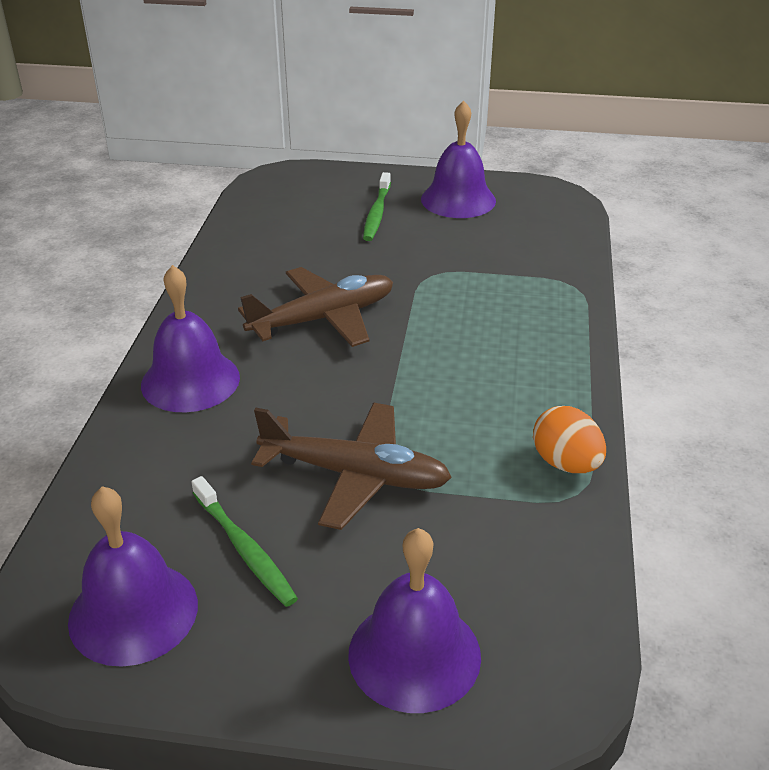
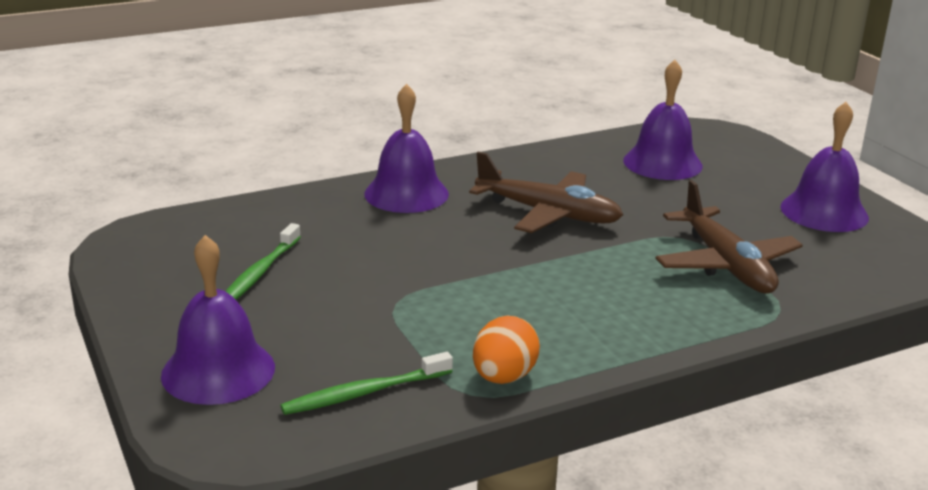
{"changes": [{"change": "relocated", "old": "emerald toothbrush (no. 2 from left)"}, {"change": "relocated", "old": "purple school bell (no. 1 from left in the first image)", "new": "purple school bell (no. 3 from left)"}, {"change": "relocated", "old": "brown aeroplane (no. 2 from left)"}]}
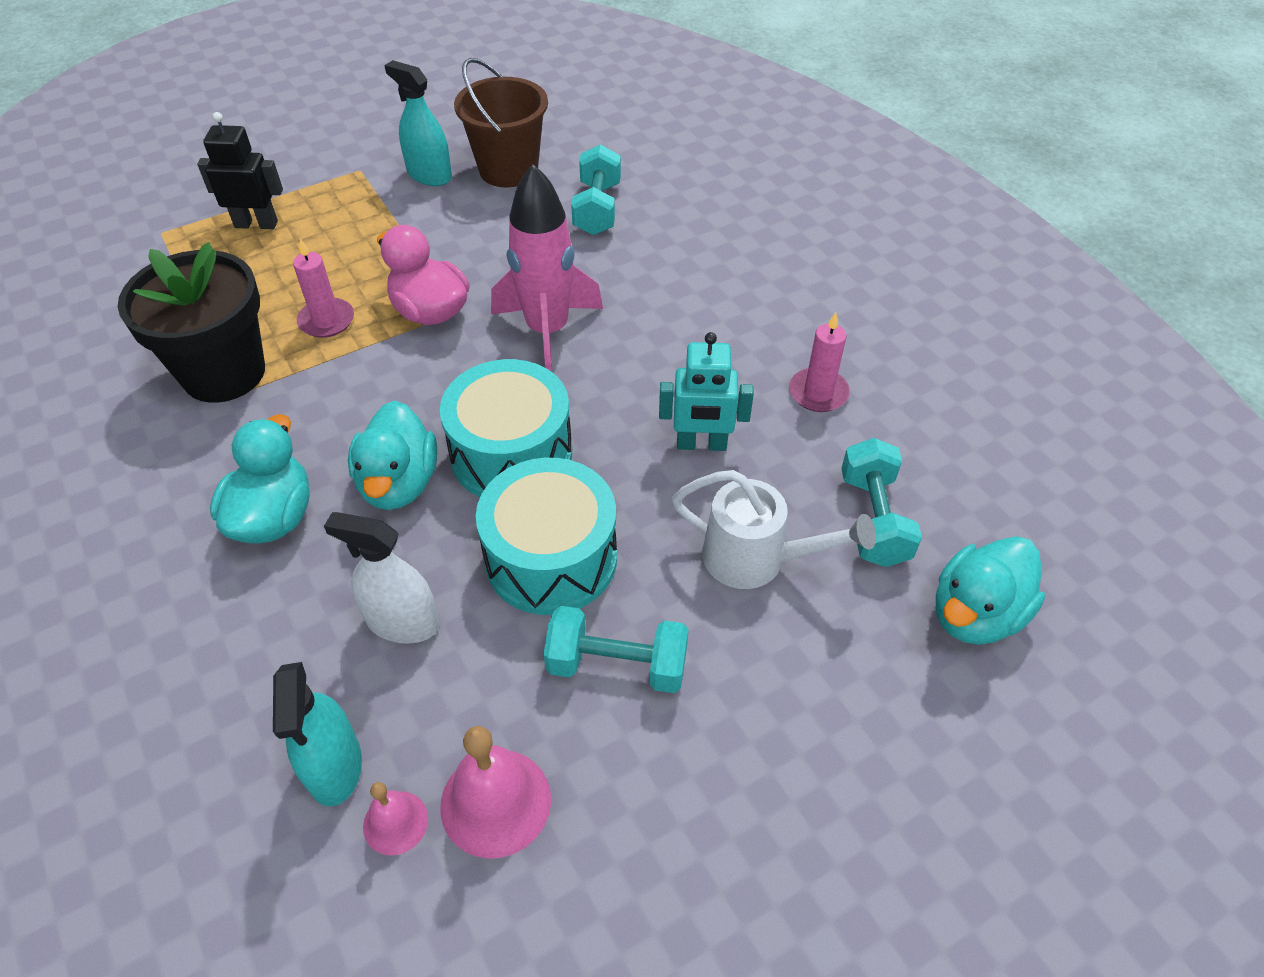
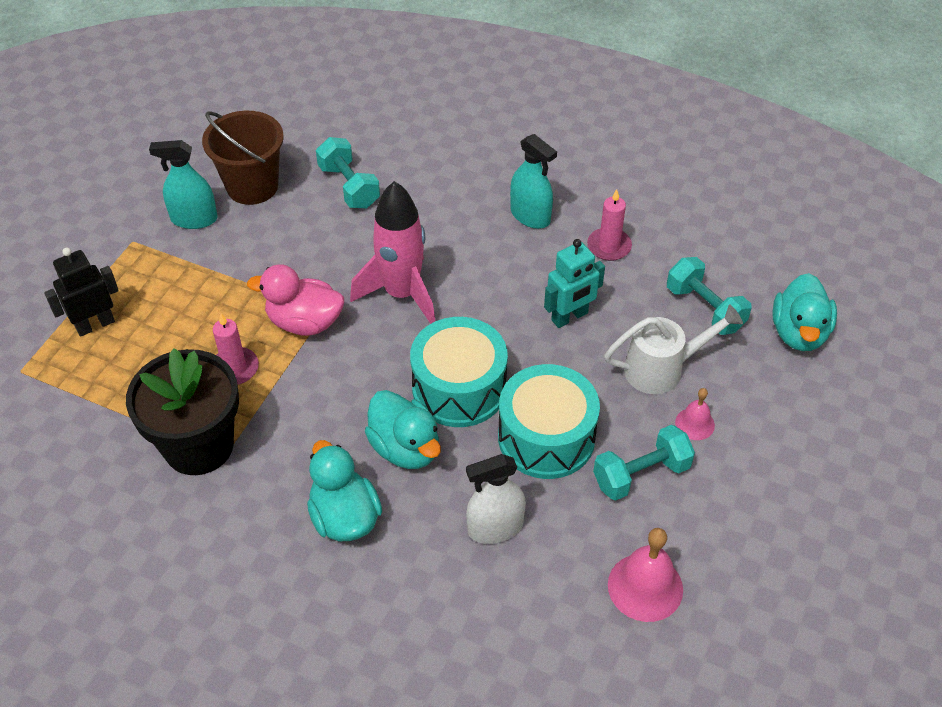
{"changes": [{"change": "relocated", "old": "turquoise spray bottle (no. 1 from left in the first image)", "new": "turquoise spray bottle (no. 2 from left)"}, {"change": "relocated", "old": "rose-pink school bell (no. 1 from left in the first image)", "new": "rose-pink school bell (no. 2 from left)"}]}
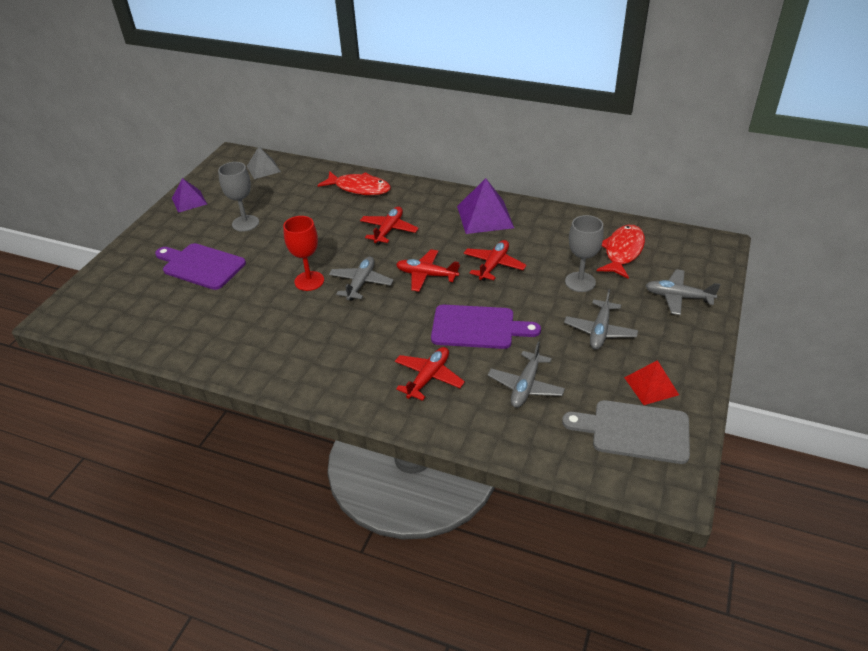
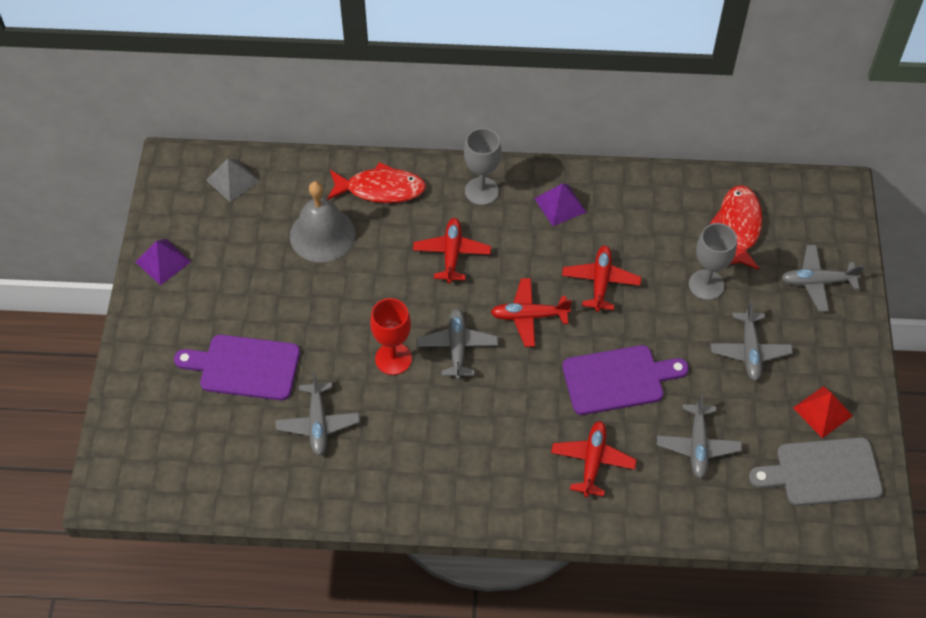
{"changes": [{"change": "appeared", "new": "grey aeroplane (no. 1 from left)"}, {"change": "appeared", "new": "grey school bell"}, {"change": "relocated", "old": "grey chalice (no. 1 from left)"}, {"change": "size", "old": "purple solid pyramid (no. 2 from left)", "factor": 0.63}]}
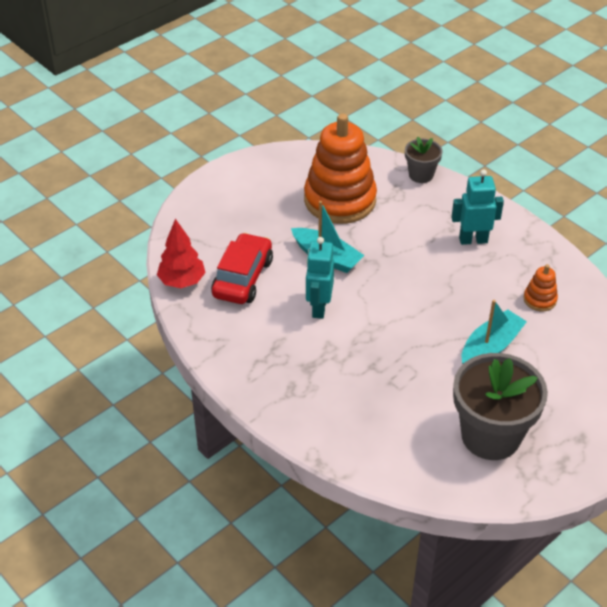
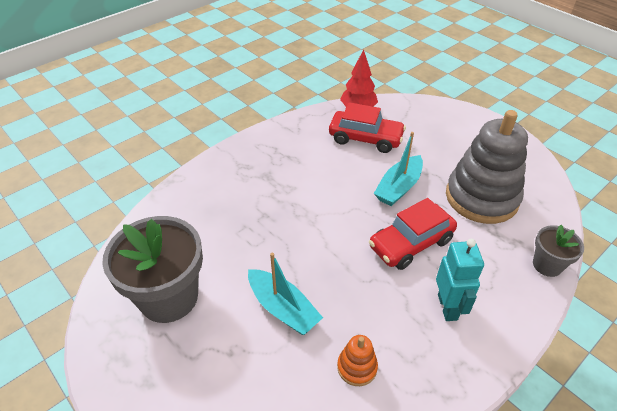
{"changes": [{"change": "appeared", "new": "red automobile (no. 2 from left)"}, {"change": "colour", "old": "orange-coloured ring stacker (no. 1 from left)", "new": "grey ring stacker"}, {"change": "missing", "old": "turquoise robot (no. 1 from left)"}]}
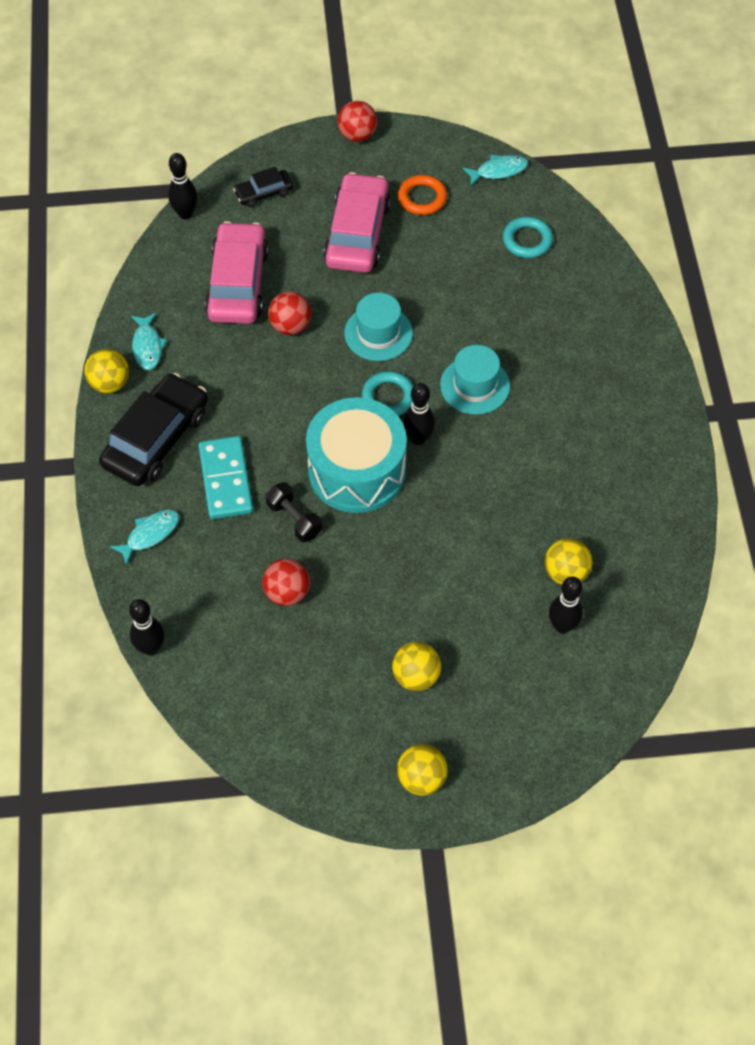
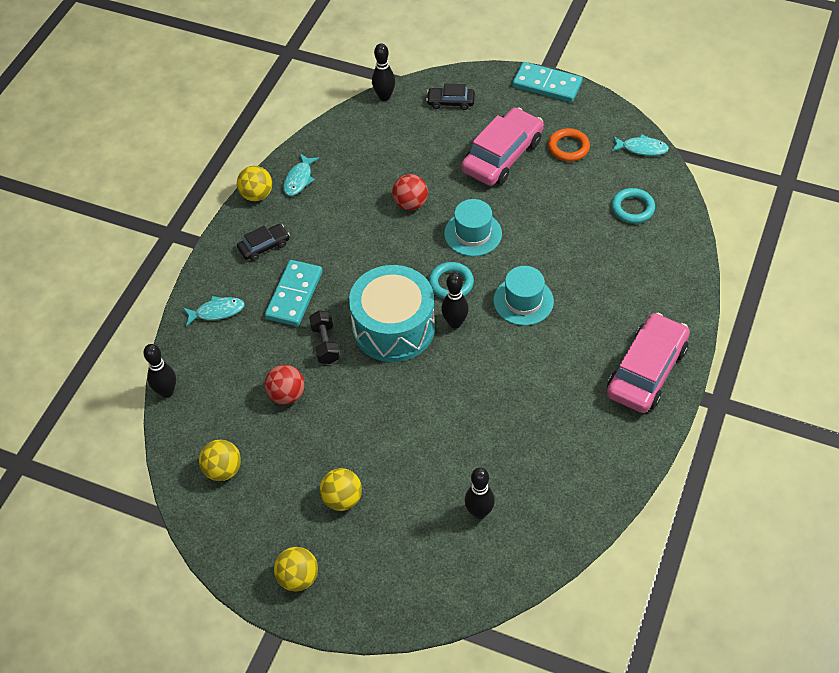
{"changes": [{"change": "relocated", "old": "golden sphere (no. 4 from left in the first image)", "new": "golden sphere (no. 1 from left)"}, {"change": "size", "old": "jet-black automobile (no. 1 from left)", "factor": 0.5}, {"change": "exchanged", "old": "red sphere (no. 3 from left)", "new": "turquoise domino (no. 2 from left)"}, {"change": "relocated", "old": "rose-pink automobile (no. 1 from left in the first image)", "new": "rose-pink automobile (no. 2 from left)"}]}
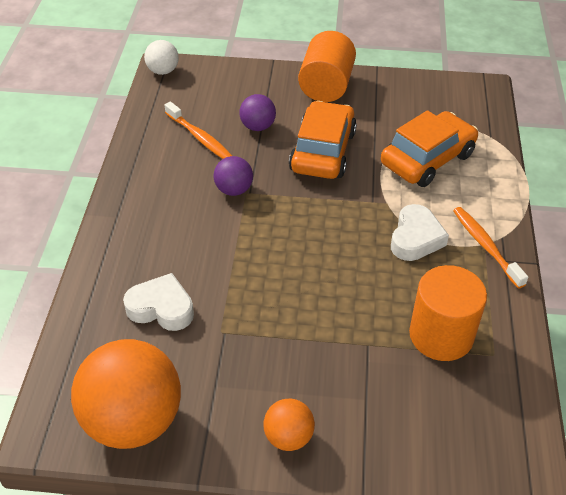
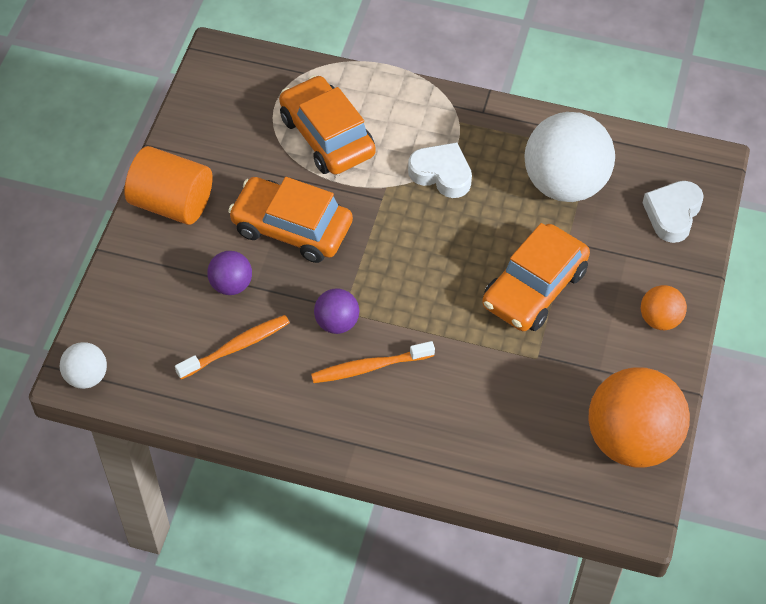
{"changes": [{"change": "relocated", "old": "orange-coloured toothbrush (no. 2 from left)"}, {"change": "appeared", "new": "orange-coloured automobile (no. 3 from left)"}, {"change": "exchanged", "old": "orange-coloured solid cylinder (no. 2 from left)", "new": "white sphere (no. 2 from left)"}, {"change": "relocated", "old": "white heart (no. 1 from left in the first image)", "new": "white heart (no. 2 from left)"}]}
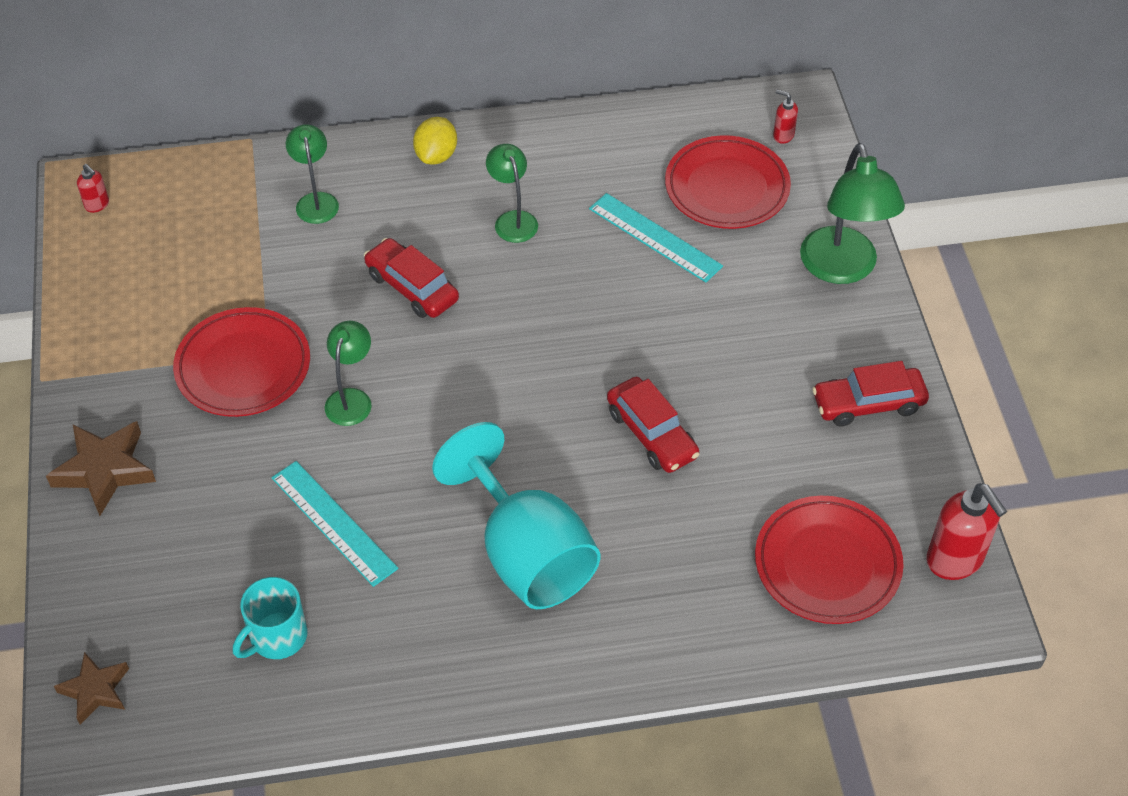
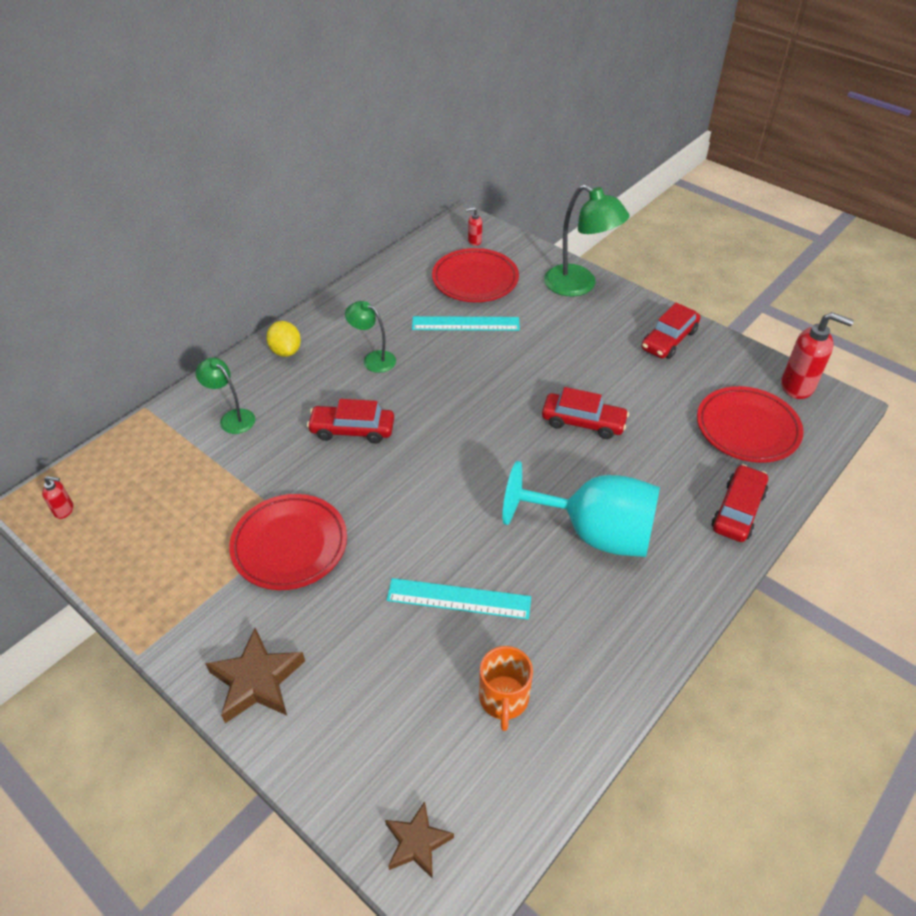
{"changes": [{"change": "colour", "old": "turquoise coffee mug", "new": "orange-coloured coffee mug"}, {"change": "appeared", "new": "red automobile (no. 4 from left)"}, {"change": "missing", "old": "emerald reading lamp (no. 2 from left)"}]}
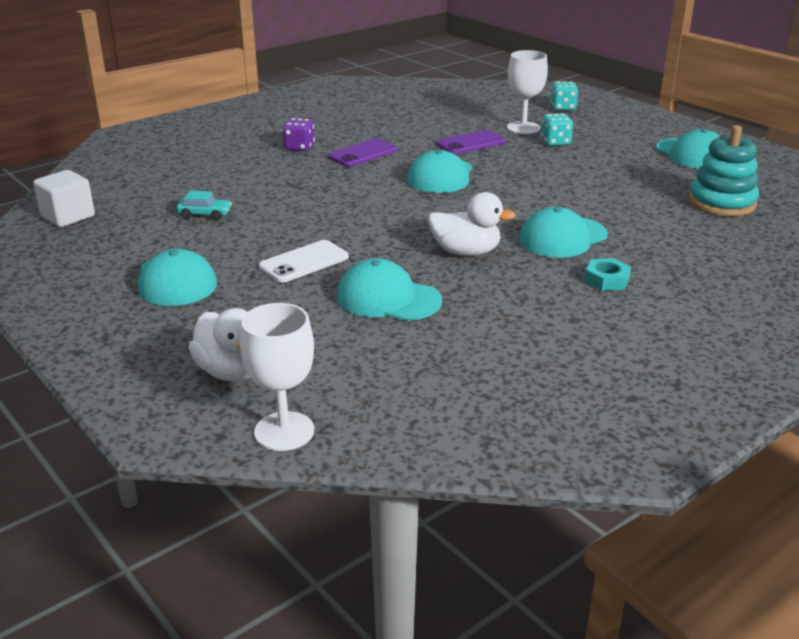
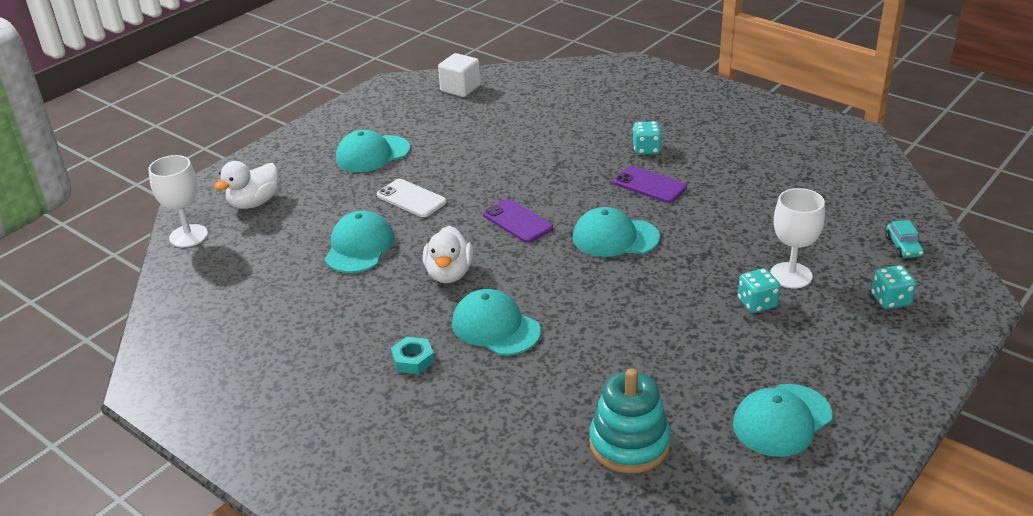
{"changes": [{"change": "relocated", "old": "purple smartphone (no. 2 from left in the first image)", "new": "purple smartphone (no. 1 from left)"}, {"change": "colour", "old": "purple die", "new": "turquoise die (no. 1 from left)"}, {"change": "relocated", "old": "turquoise automobile"}]}
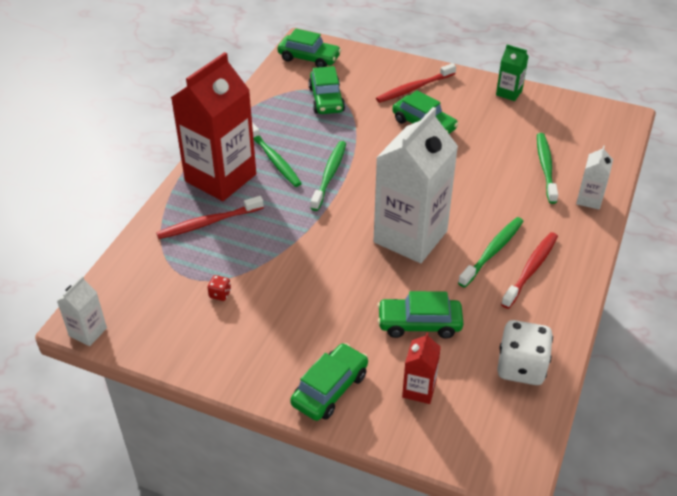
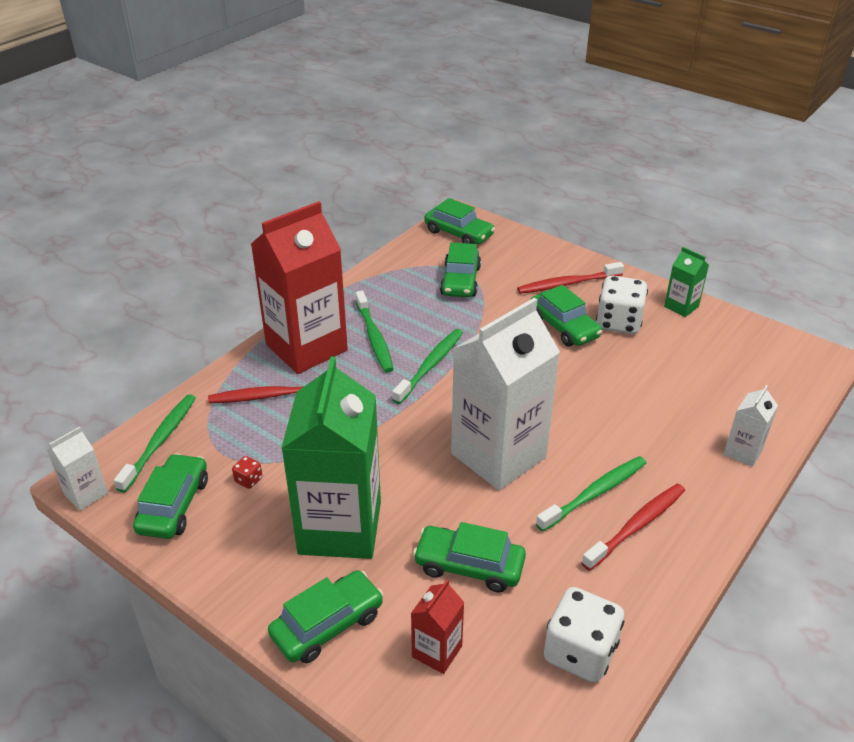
{"changes": [{"change": "relocated", "old": "emerald toothbrush (no. 4 from left in the first image)", "new": "emerald toothbrush (no. 1 from left)"}, {"change": "appeared", "new": "emerald automobile (no. 1 from left)"}, {"change": "appeared", "new": "emerald juice carton (no. 1 from left)"}, {"change": "appeared", "new": "white die (no. 2 from left)"}]}
